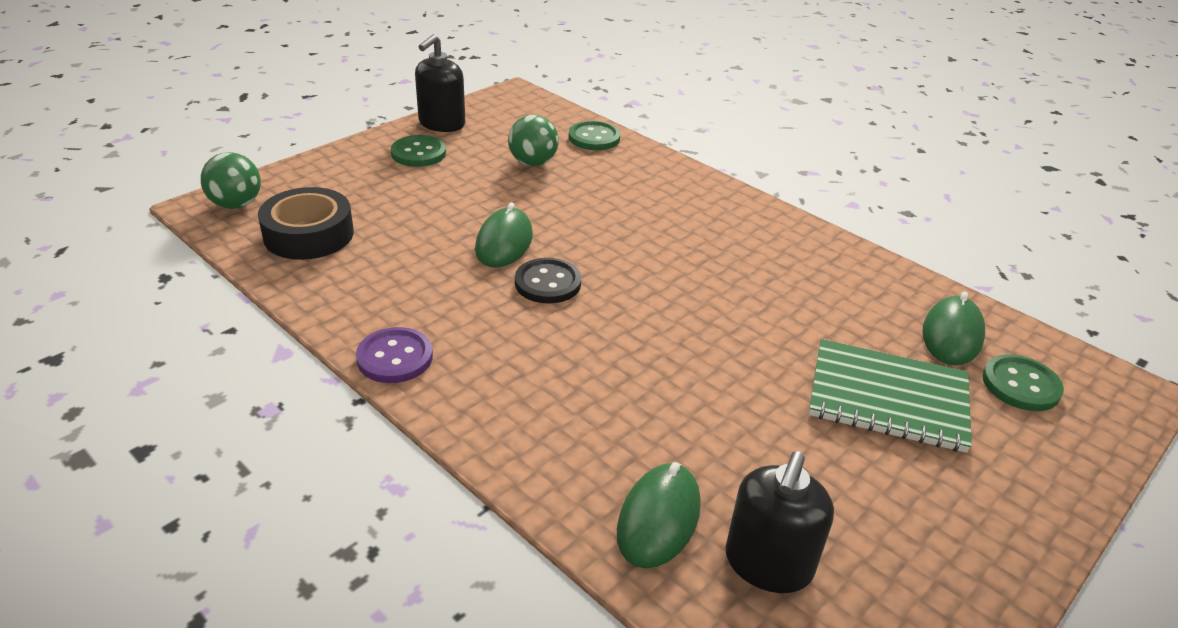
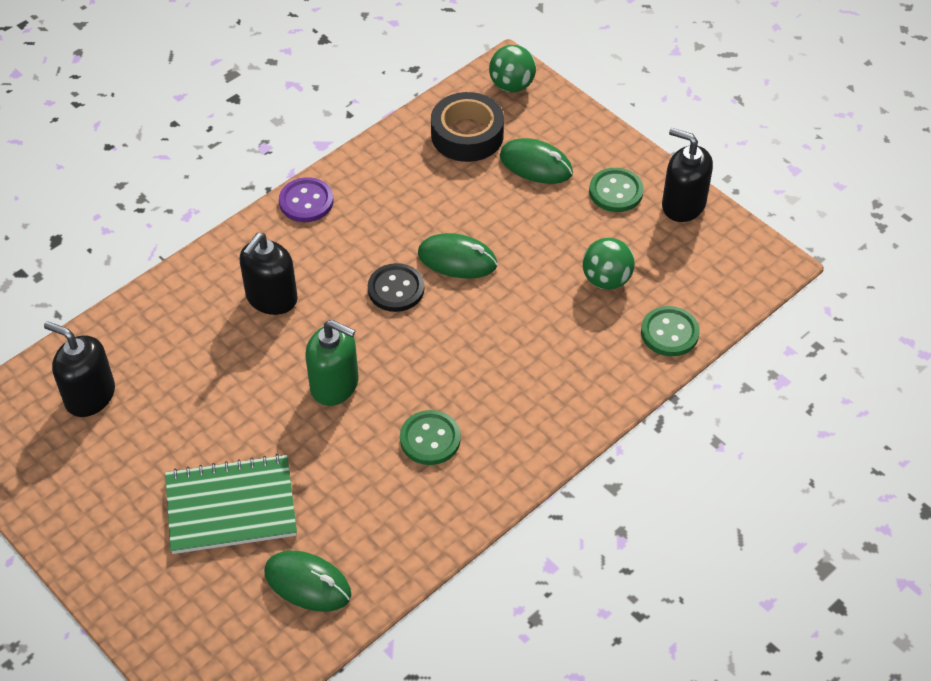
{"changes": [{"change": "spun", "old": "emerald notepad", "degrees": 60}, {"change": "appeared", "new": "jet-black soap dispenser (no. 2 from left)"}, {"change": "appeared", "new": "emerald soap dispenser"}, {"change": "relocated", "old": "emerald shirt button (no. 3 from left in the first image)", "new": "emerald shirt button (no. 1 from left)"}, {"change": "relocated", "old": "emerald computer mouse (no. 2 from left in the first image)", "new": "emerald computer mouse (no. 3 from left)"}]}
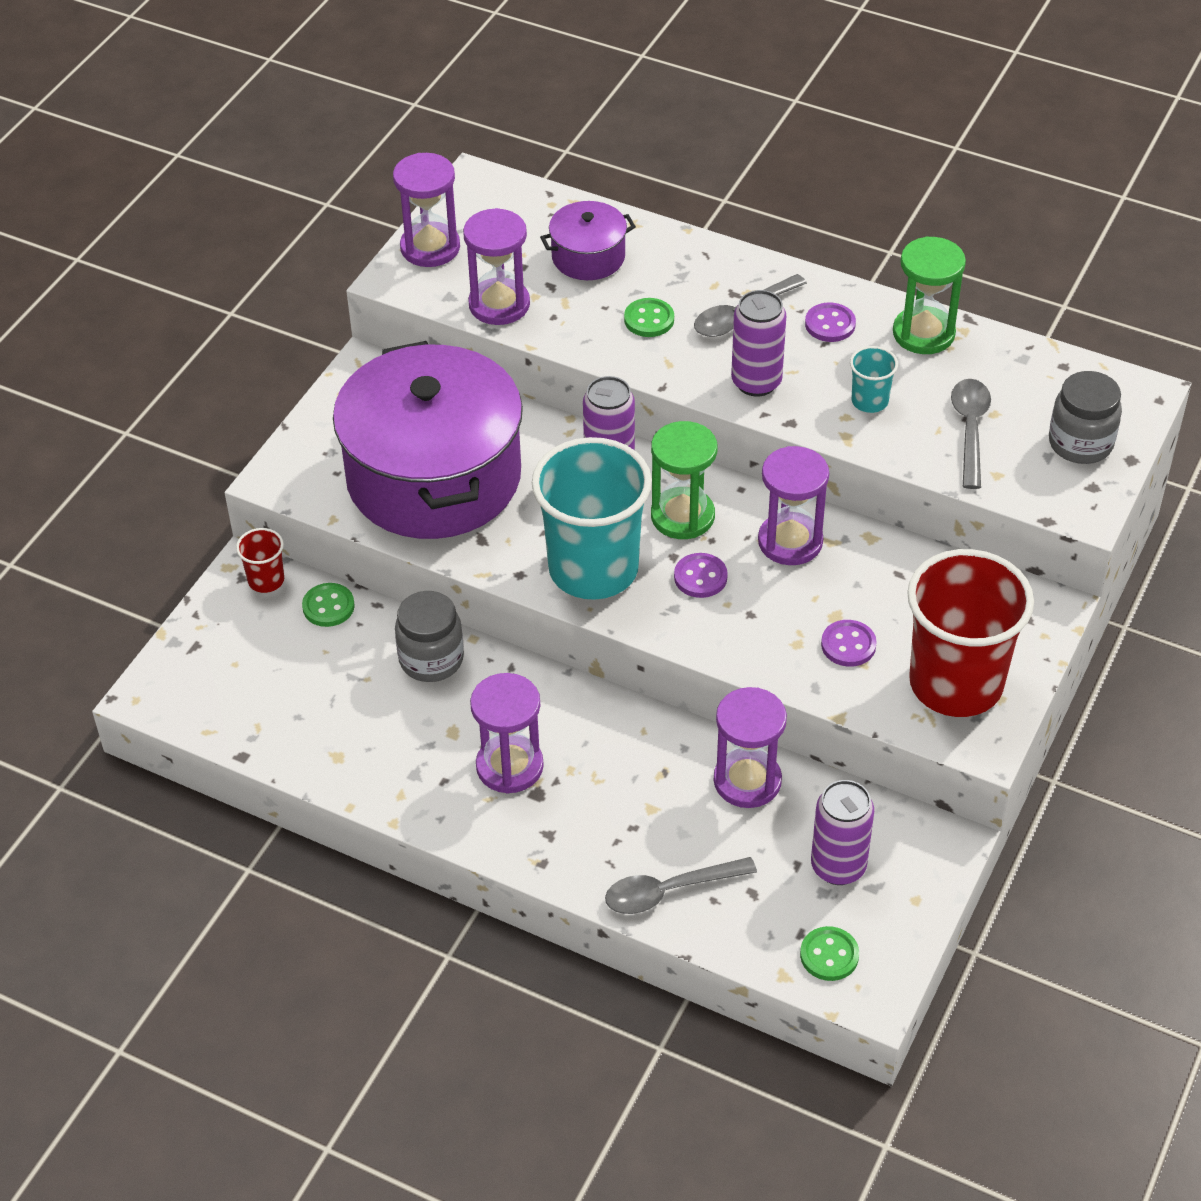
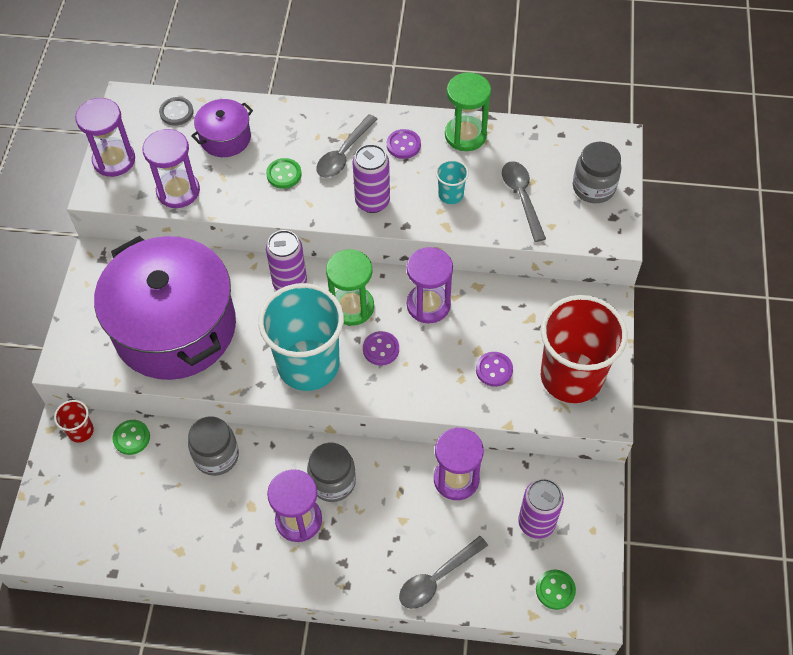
{"changes": [{"change": "appeared", "new": "grey shirt button"}, {"change": "appeared", "new": "grey preserve jar (no. 2 from left)"}]}
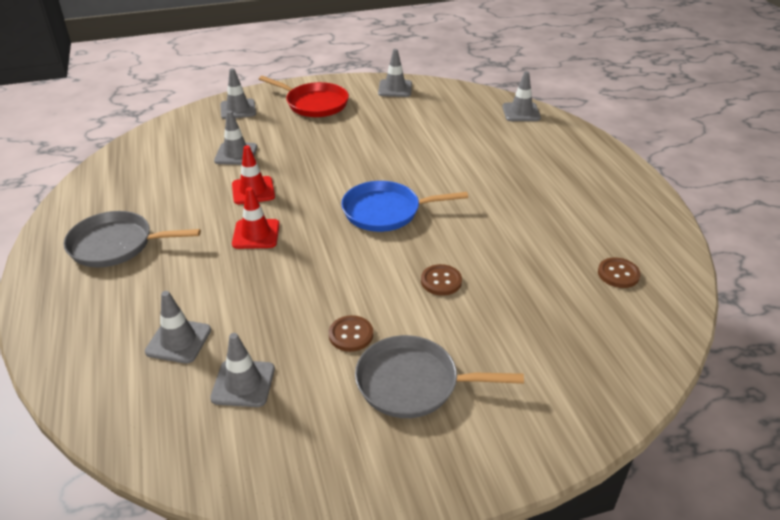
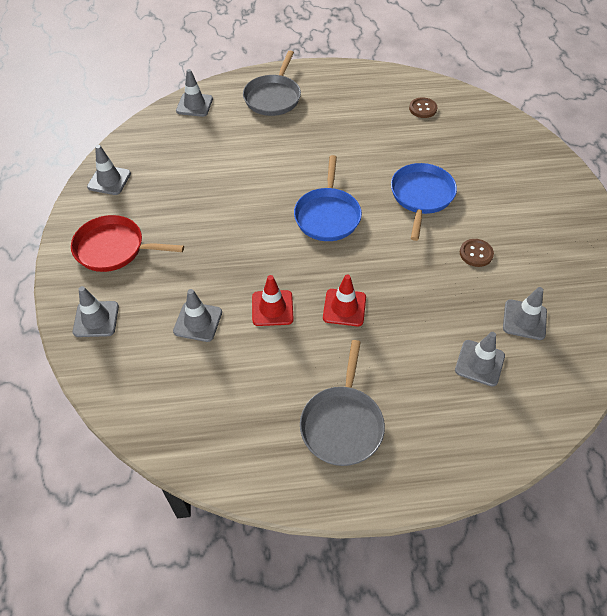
{"changes": [{"change": "spun", "old": "red frying pan", "degrees": -120}, {"change": "relocated", "old": "grey frying pan (no. 2 from left in the first image)", "new": "grey frying pan (no. 1 from left)"}, {"change": "exchanged", "old": "brown shirt button (no. 2 from left)", "new": "royal blue frying pan (no. 2 from left)"}]}
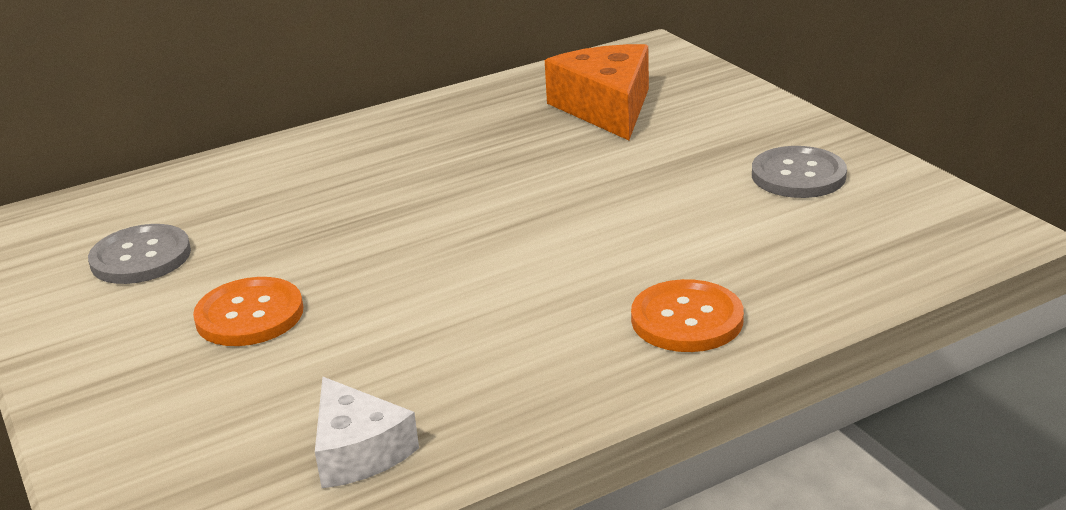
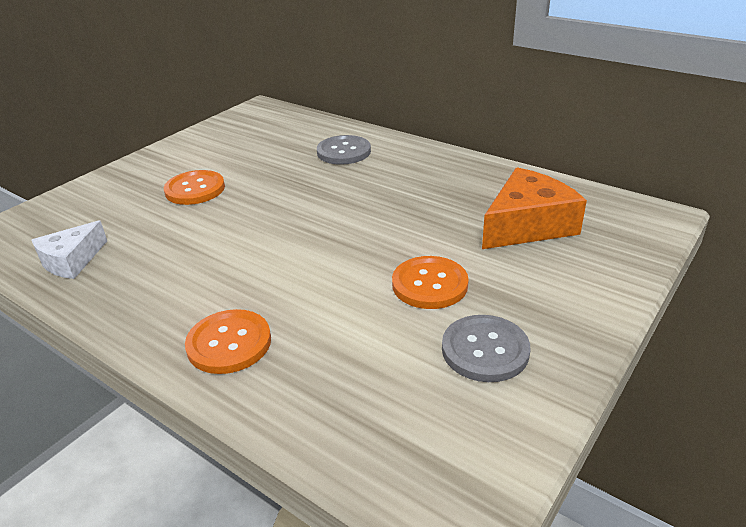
{"changes": [{"change": "relocated", "old": "grey shirt button (no. 1 from left)"}, {"change": "appeared", "new": "orange-coloured shirt button (no. 3 from left)"}]}
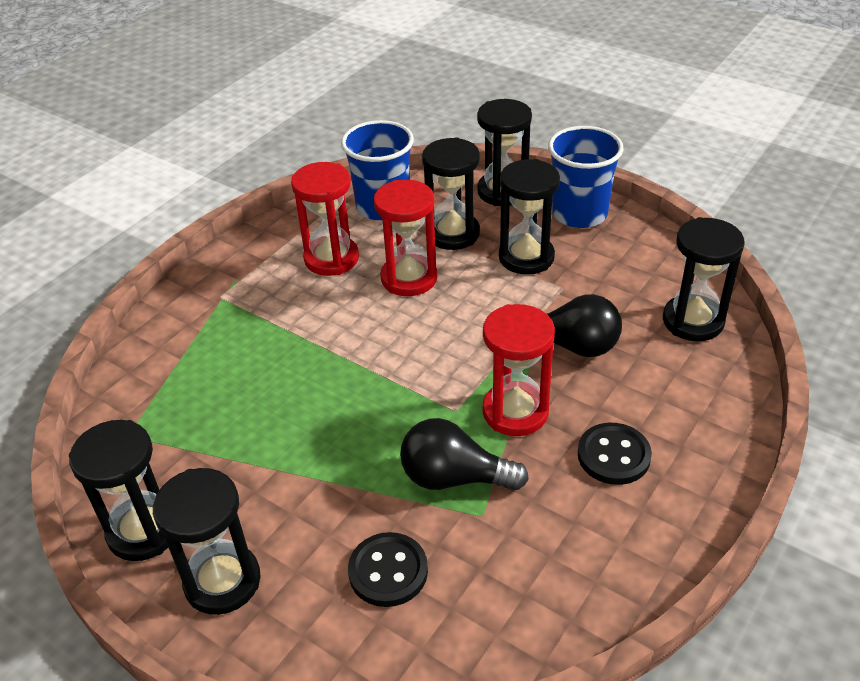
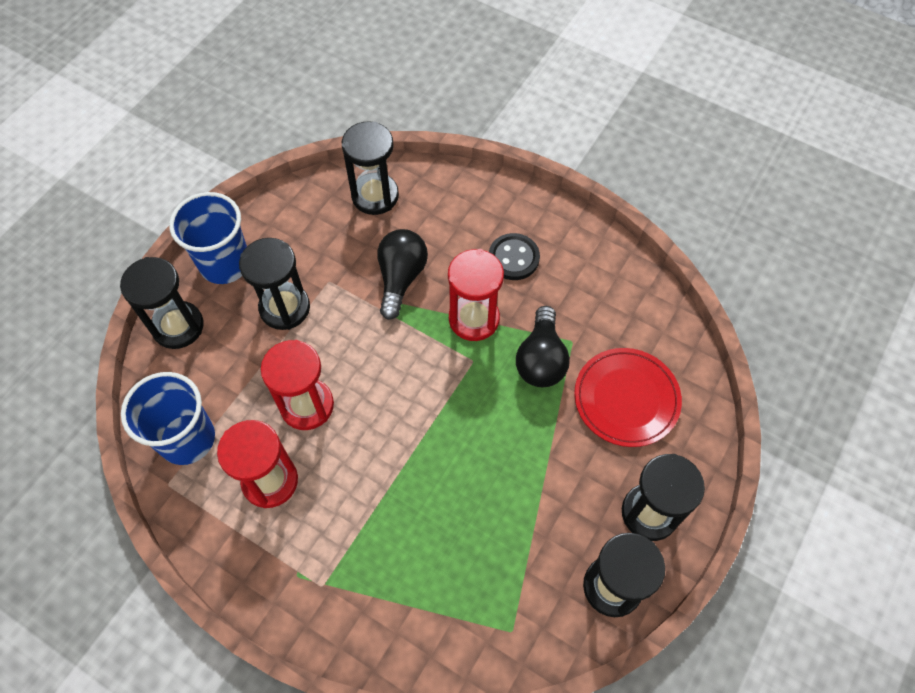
{"changes": [{"change": "exchanged", "old": "jet-black shirt button (no. 1 from left)", "new": "red dinner plate"}, {"change": "missing", "old": "jet-black sand timer (no. 3 from left)"}]}
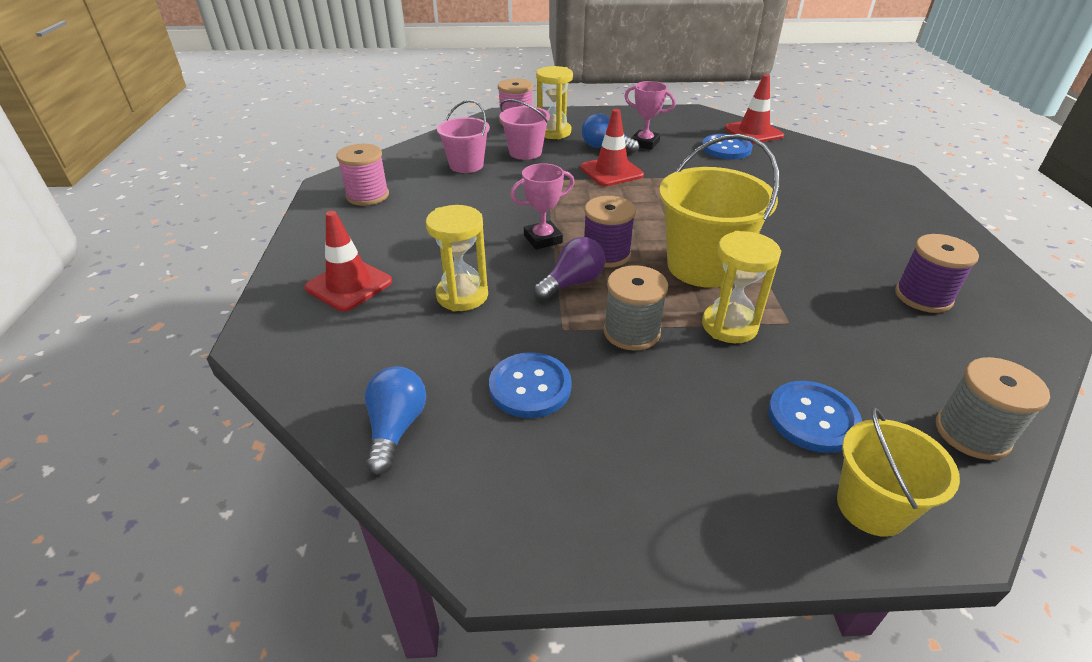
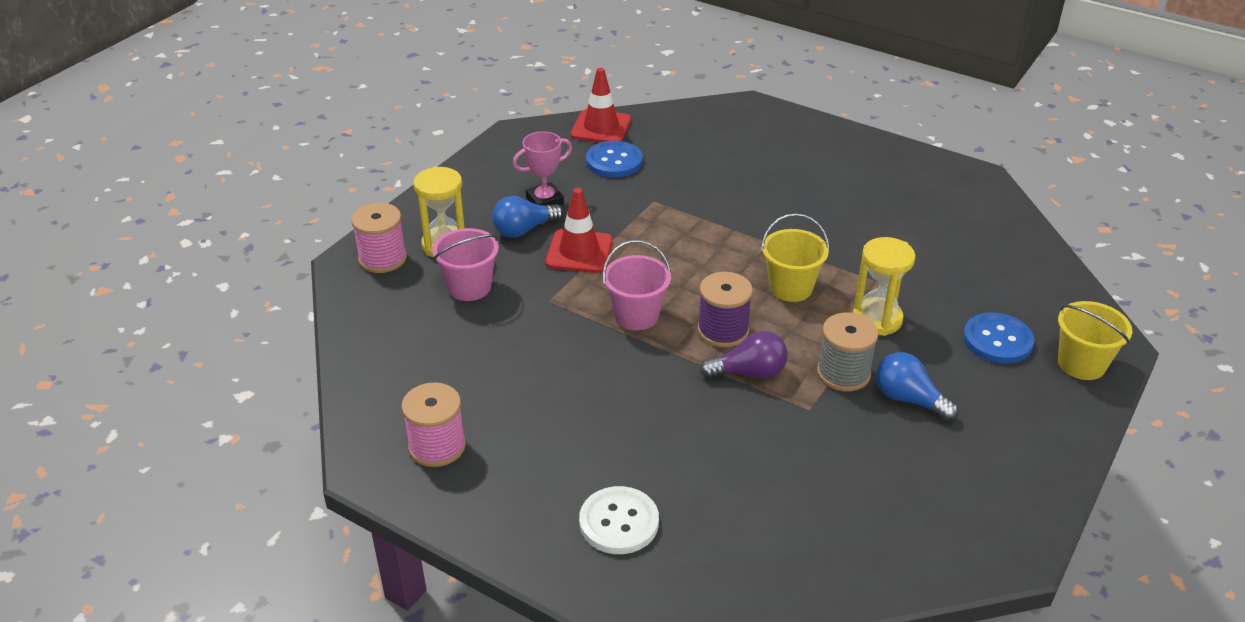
{"changes": [{"change": "exchanged", "old": "red safety cone (no. 1 from left)", "new": "white shirt button"}, {"change": "relocated", "old": "rose-pink pail (no. 1 from left in the first image)", "new": "rose-pink pail (no. 2 from left)"}, {"change": "spun", "old": "purple lightbulb", "degrees": 90}, {"change": "size", "old": "golden pail (no. 1 from left)", "factor": 0.61}, {"change": "relocated", "old": "royal blue lightbulb (no. 1 from left in the first image)", "new": "royal blue lightbulb (no. 2 from left)"}, {"change": "missing", "old": "golden sand timer (no. 1 from left)"}, {"change": "missing", "old": "royal blue shirt button (no. 1 from left)"}, {"change": "missing", "old": "rose-pink trophy (no. 1 from left)"}, {"change": "missing", "old": "purple reel of thread (no. 2 from left)"}, {"change": "missing", "old": "grey reel of thread (no. 2 from left)"}]}
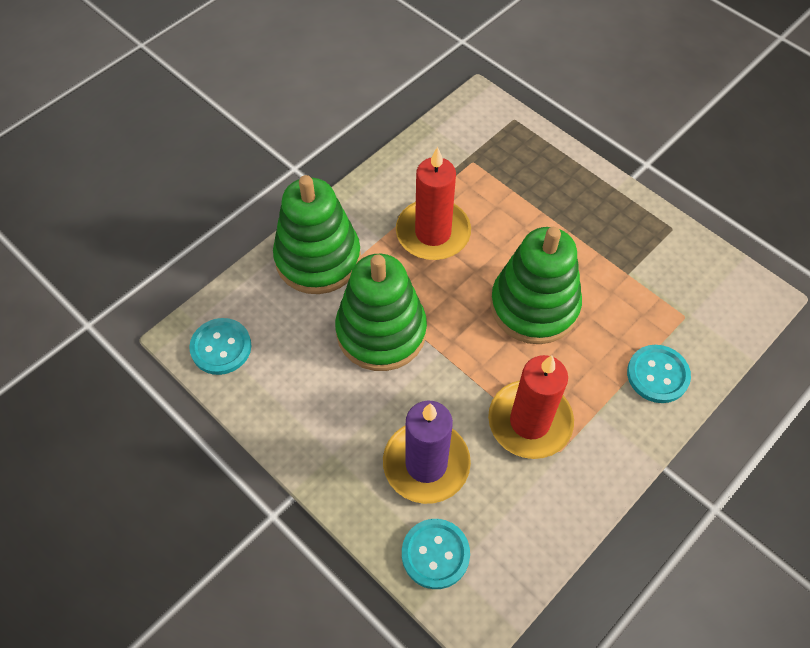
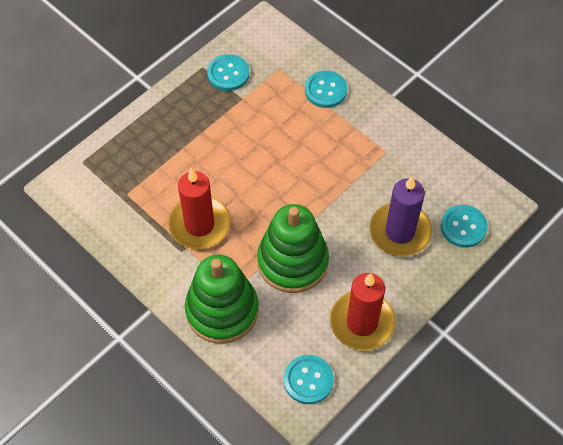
{"changes": [{"change": "appeared", "new": "turquoise shirt button (no. 1 from left)"}, {"change": "relocated", "old": "red candle (no. 2 from left)"}, {"change": "missing", "old": "emerald ring stacker (no. 3 from left)"}]}
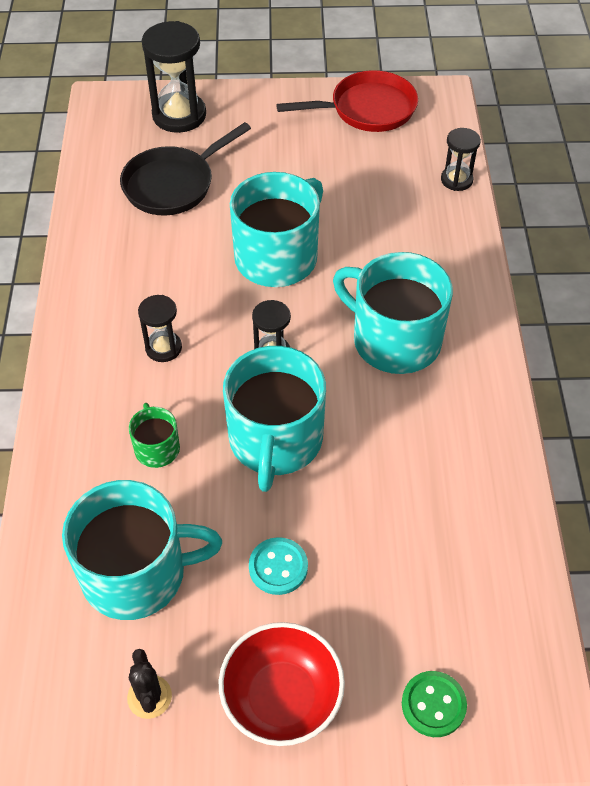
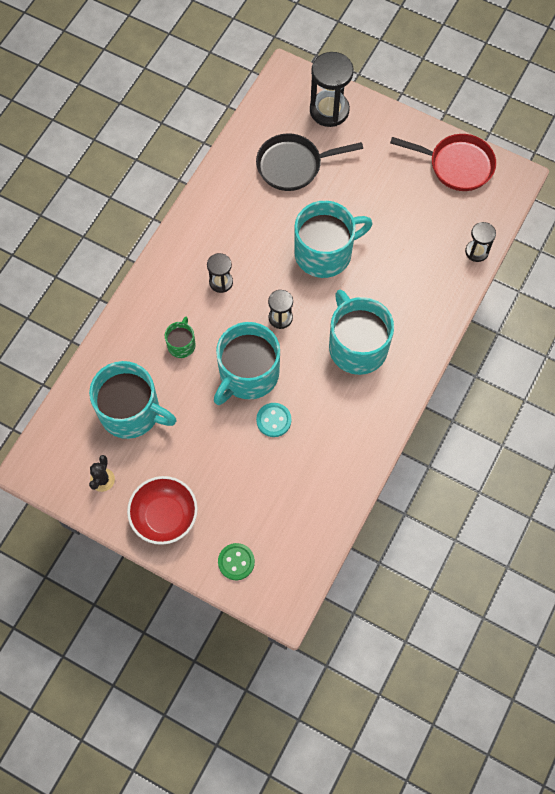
{"changes": [{"change": "relocated", "old": "turquoise shirt button"}]}
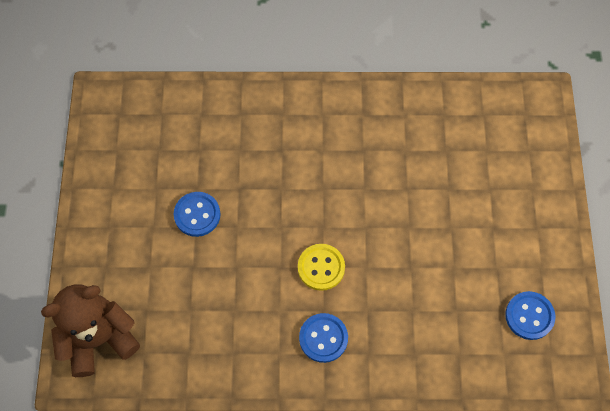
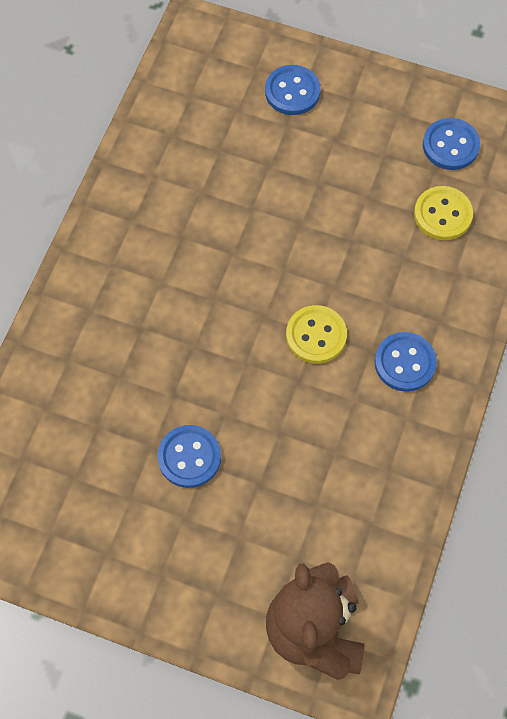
{"changes": [{"change": "appeared", "new": "royal blue shirt button (no. 2 from left)"}, {"change": "appeared", "new": "golden shirt button (no. 2 from left)"}]}
